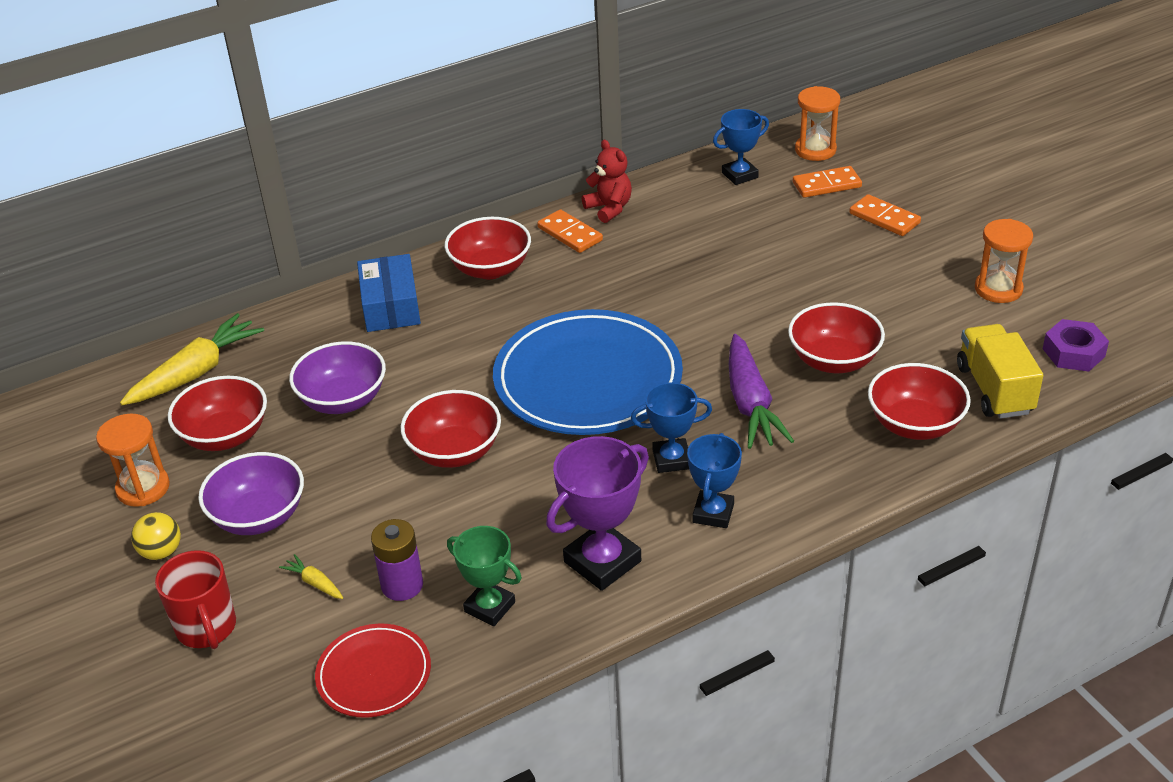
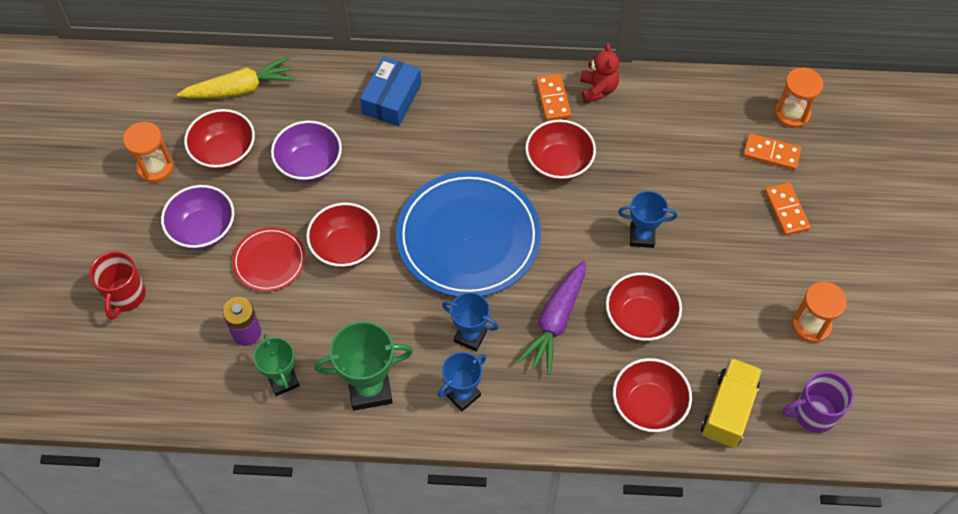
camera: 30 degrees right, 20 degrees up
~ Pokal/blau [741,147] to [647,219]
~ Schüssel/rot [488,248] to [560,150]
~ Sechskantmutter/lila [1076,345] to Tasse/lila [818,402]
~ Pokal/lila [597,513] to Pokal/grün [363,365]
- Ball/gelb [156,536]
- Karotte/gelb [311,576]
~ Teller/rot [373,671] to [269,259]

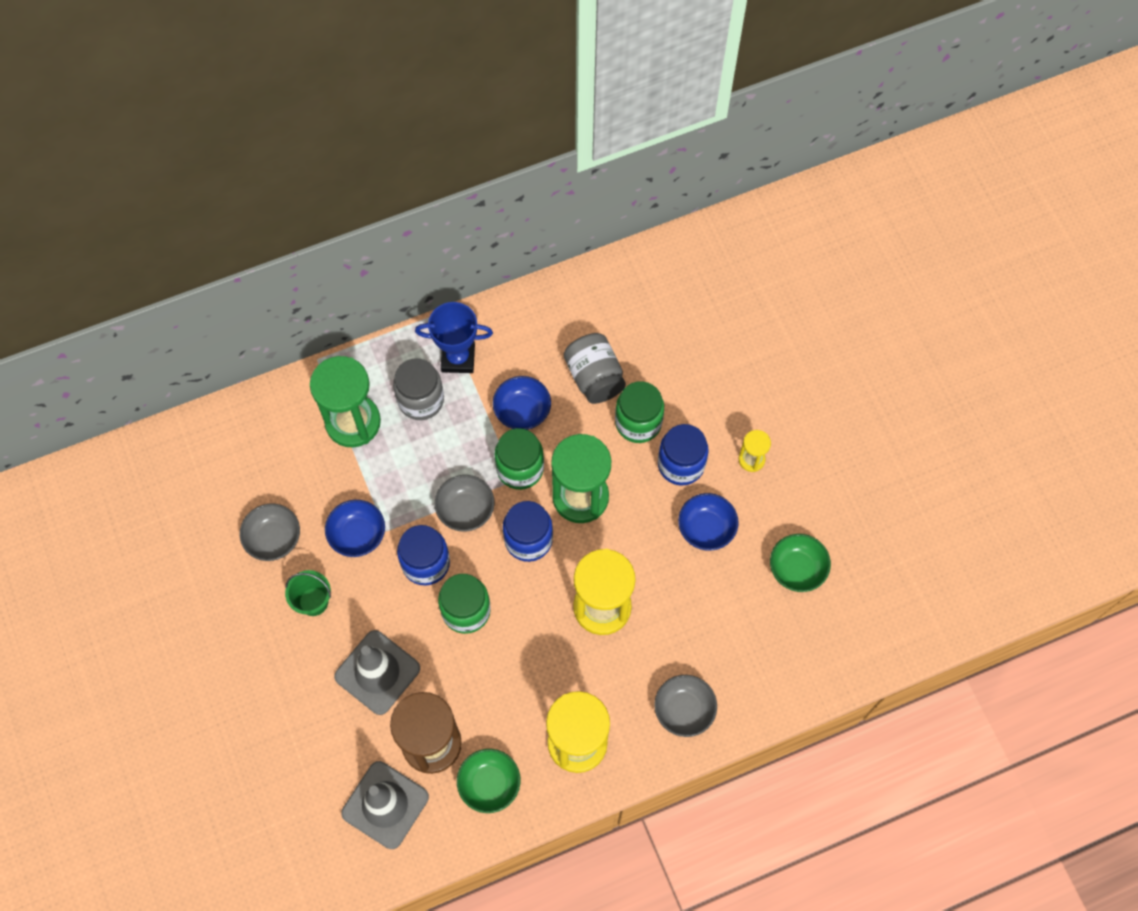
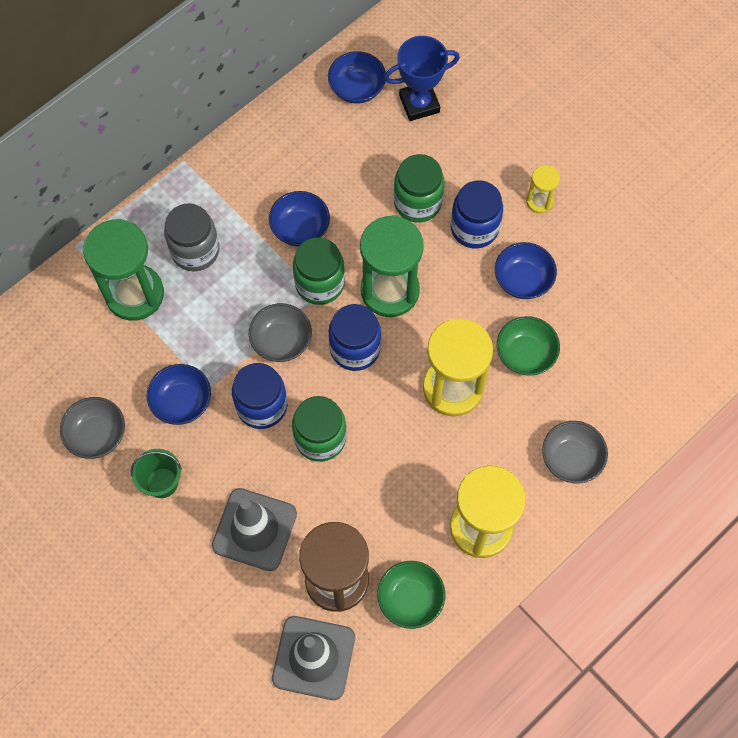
camera: 20 degrees left, 0 degrees up
~ Pokal/blau [454,337] to [422,78]
- Einmachglas/grau [595,368]
~ Schüssel/grün [800,563] to [528,346]
+ Schüssel/blau [357,77]

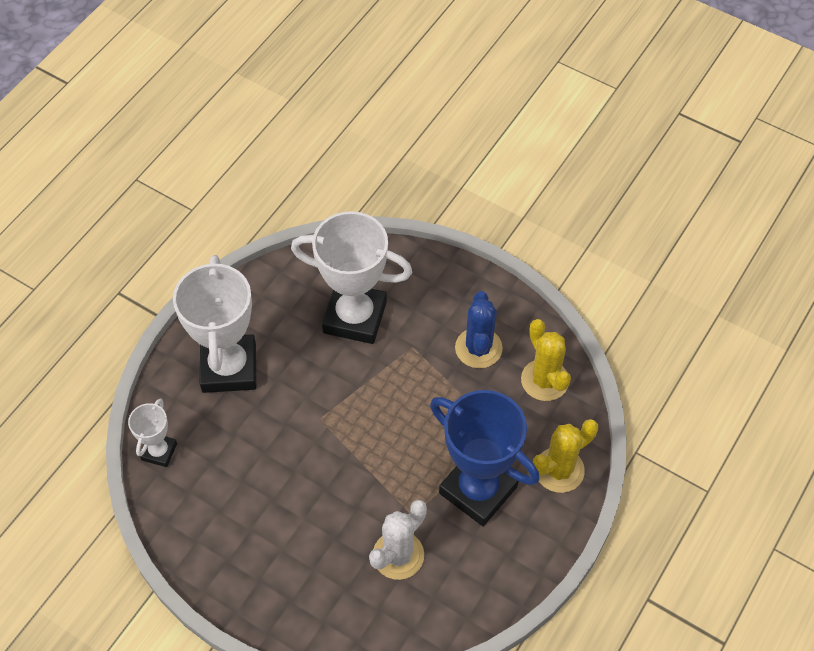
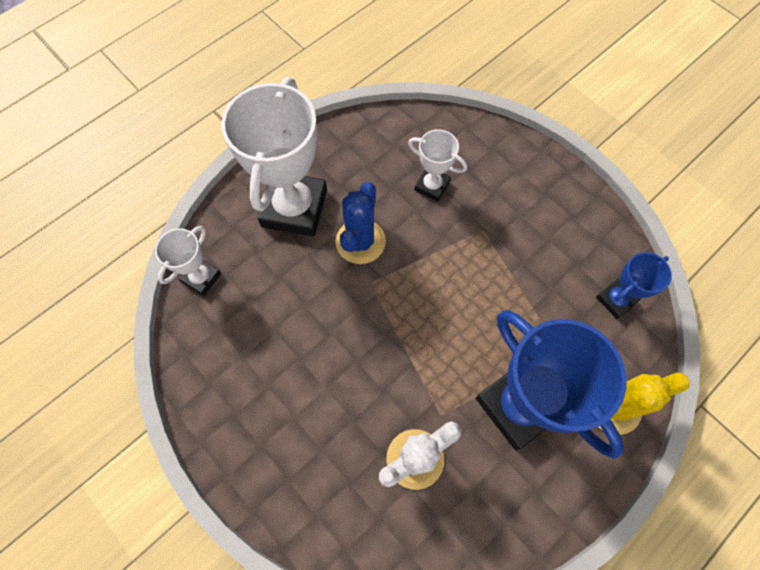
camera: 15 degrees right, 10 degrees up
~ Pokal/weiß [351,277] = [437,165] x0.50
~ Kaktus/blau [479,329] to [361,223]
~ Kaktus/gelb [546,360] to Pokal/blau [634,285]

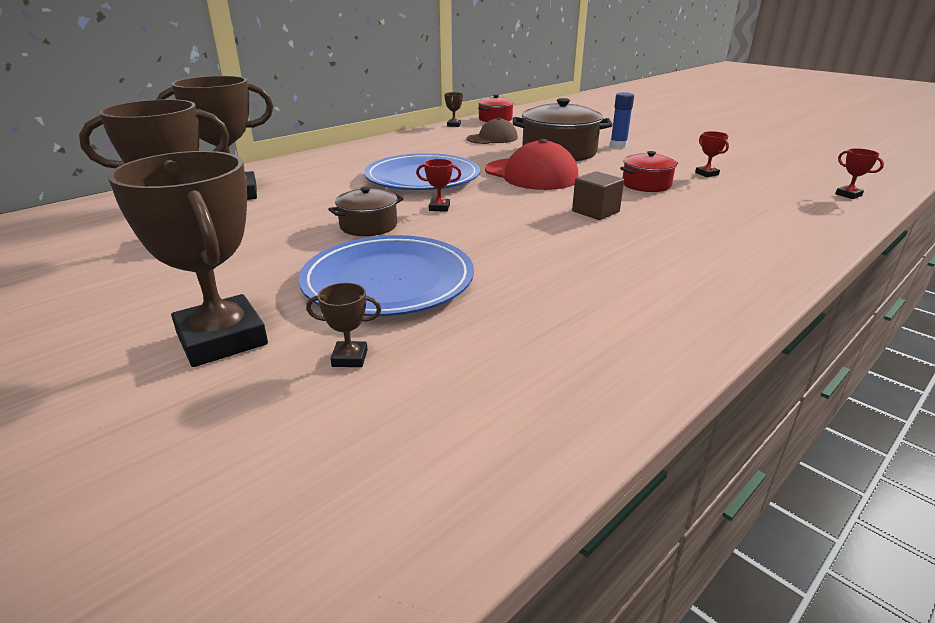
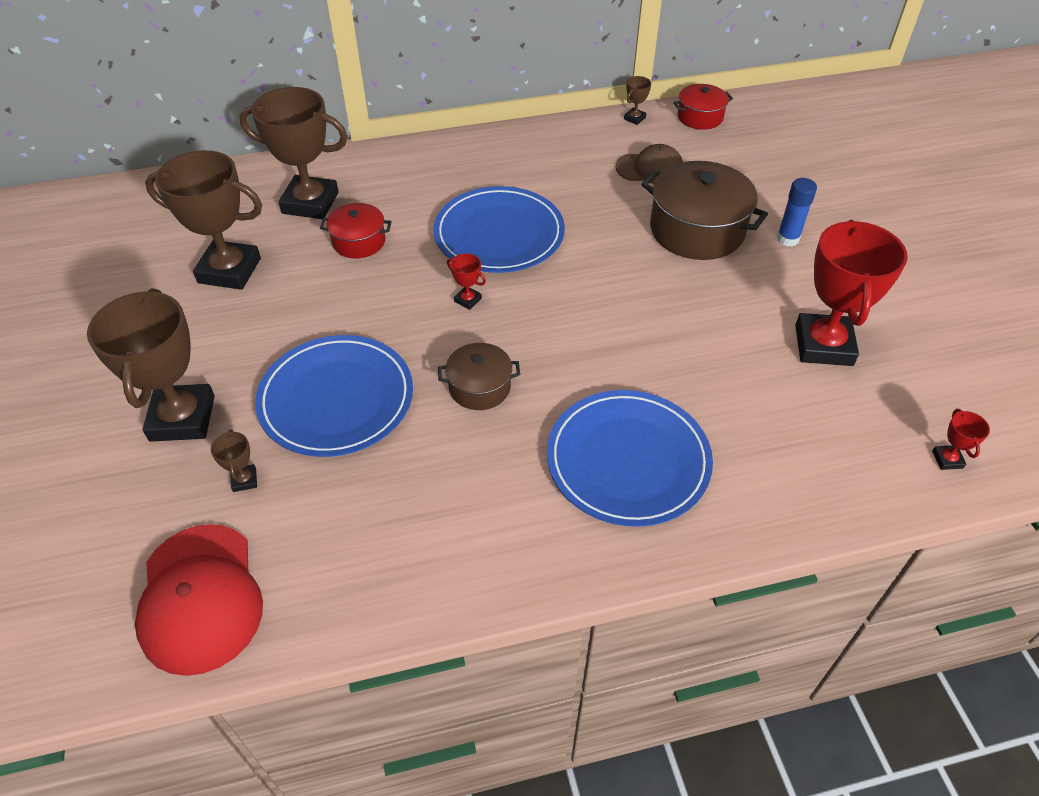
camera: 30 degrees right, 20 degrees up
~ Pokal/rot [712,154] = [851,293] x2.47
~ Kappe/rot [532,164] to [199,600]
~ Kochtopf/rot [649,171] to [356,230]
- Kubus/braun [598,195]
~ Kochtopf/braun [365,211] to [479,376]
~ Pokal/braun [344,325] = [234,460] 45 degrees clockwise
+ Teller/blau [630,458]

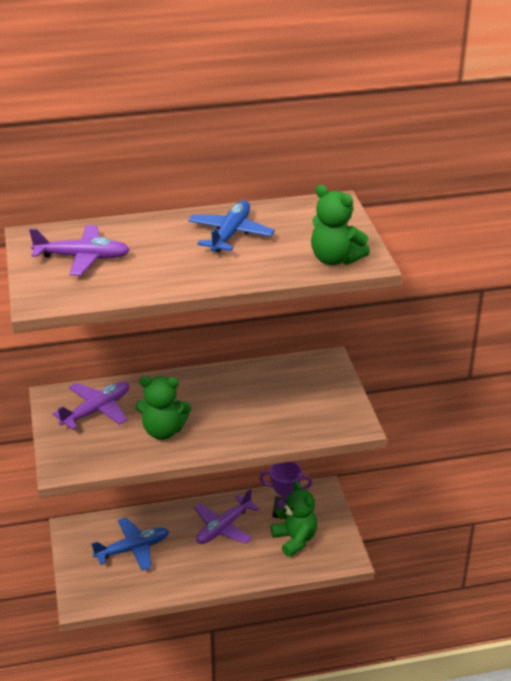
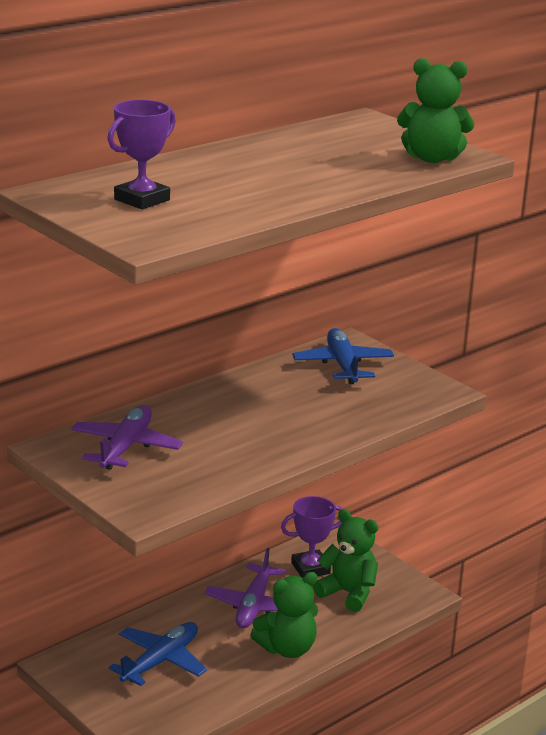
camera: 30 degrees left, 10 degrees down
~ Flugzeug/blau [231,227] to [343,356]
~ Flugzeug/lila [79,250] to Pokal/lila [142,154]
~ Teddybär/grün [163,408] to [284,615]

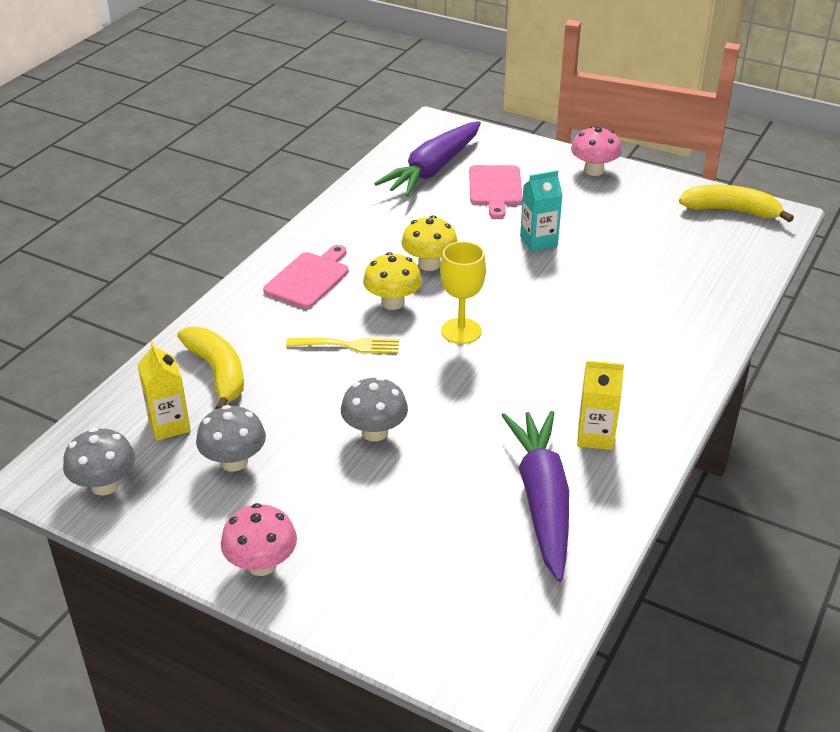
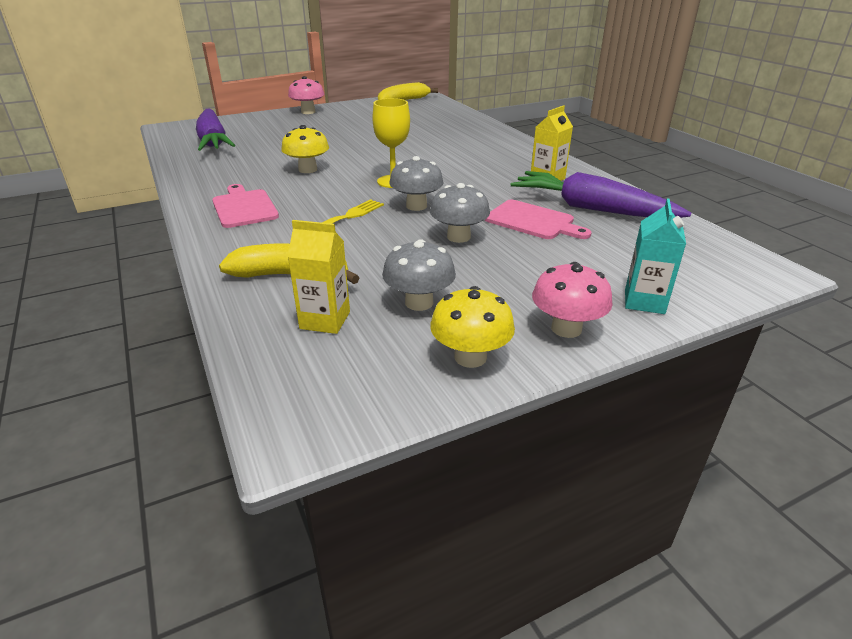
camera: 55 degrees left, 5 degrees down
~ Schneidebrett/rosa [496,191] to [538,219]
~ Getränkekarton/türkis [541,210] to [655,256]
~ Pilz/gelb [392,281] to [472,327]
~ Pilz/grau [99,462] to [416,183]

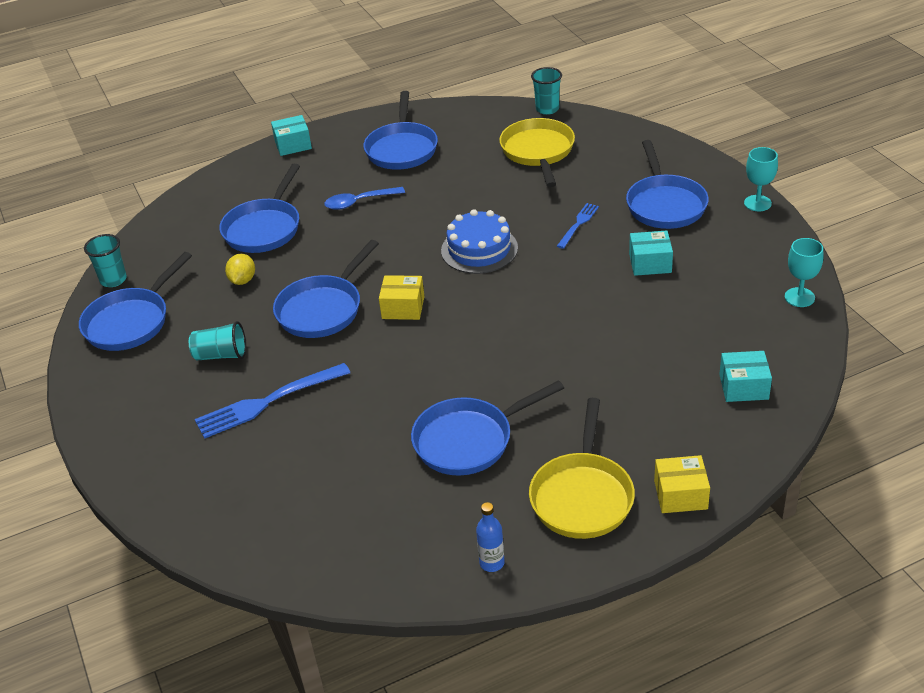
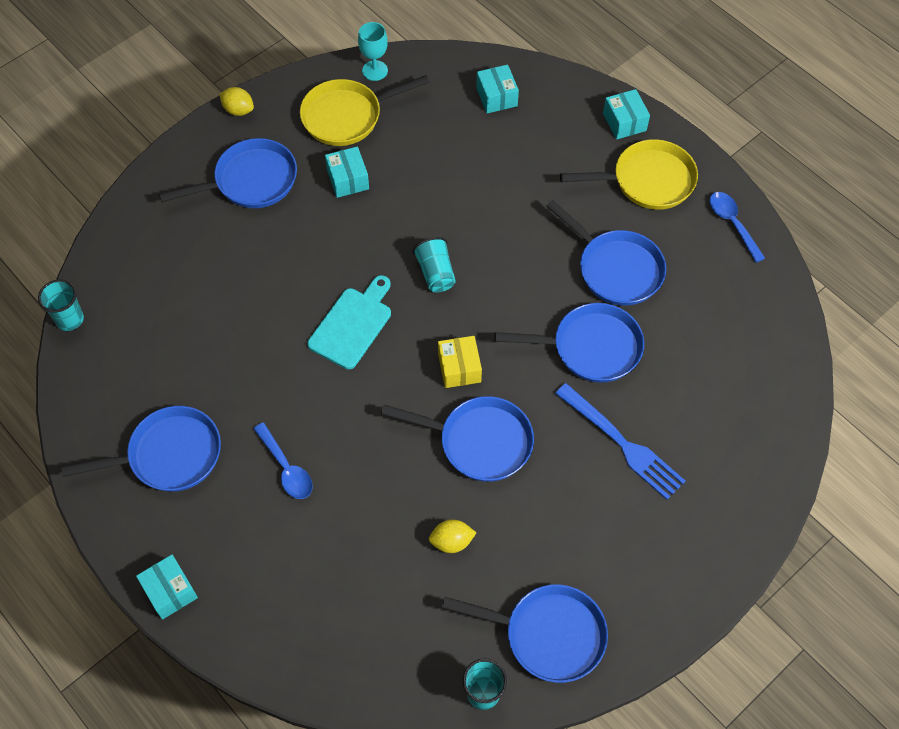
camera: 110 degrees left, 20 degrees up
~ Pfanne/gelb [537,152] to [364,110]
~ Kelch/türkis [761,179] to Zitrone/gelb [236,101]
~ Pfanne/blau [259,208] to [569,343]
- Gabel/blau [578,226]
~ Kuchen/blau [479,241] to Schneidebrett/türkis [349,322]
~ Becher/türkis [217,340] to [434,264]
~ Schachtel/gelb [682,484] to Schachtel/türkis [626,114]
~ Flasche/blau [490,537] to Löffel/blau [737,227]

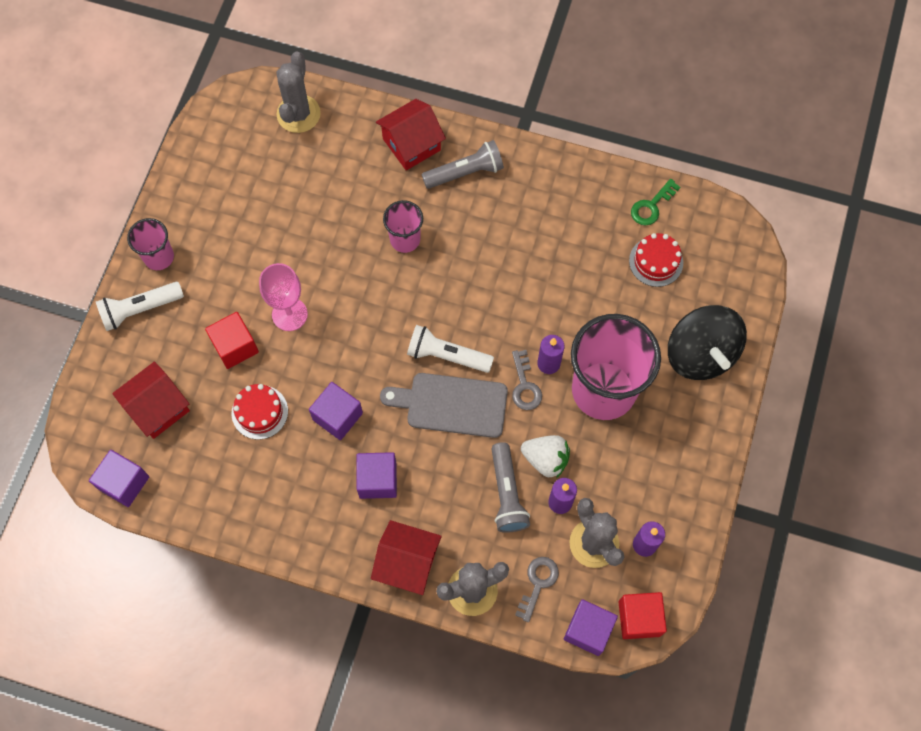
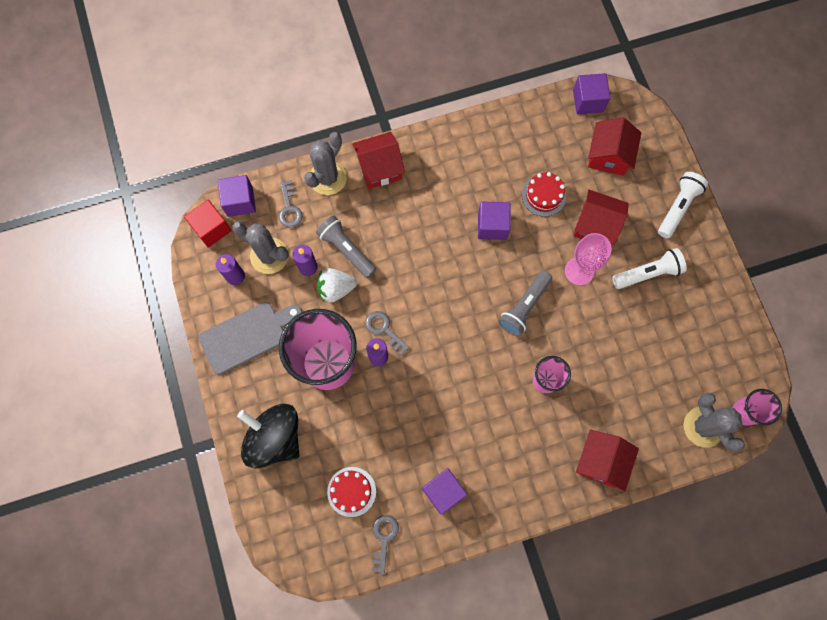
camera: 145 degrees right, 5 degrees up
~ Taschenlampe/grau [463,164] to [525,303]
~ Schlüssel/grün [655,202] to Schlüssel/grau [385,544]
~ Becher/rosa [150,244] to [757,407]
~ Kubus/rot [232,340] to Haus/rot [600,217]
~ Taschenlampe/weiß [450,349] to [649,268]
~ Schneidebrett/grau [444,405] to [250,338]
~ Kubus/lila [376,475] to [444,491]

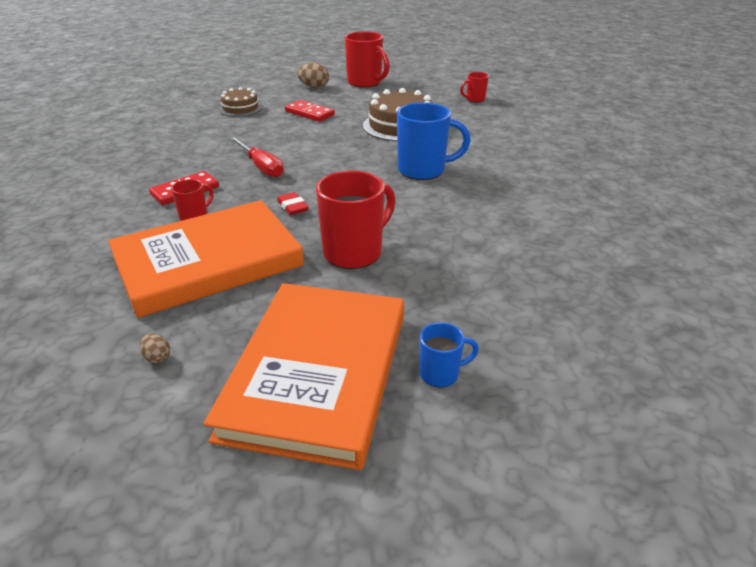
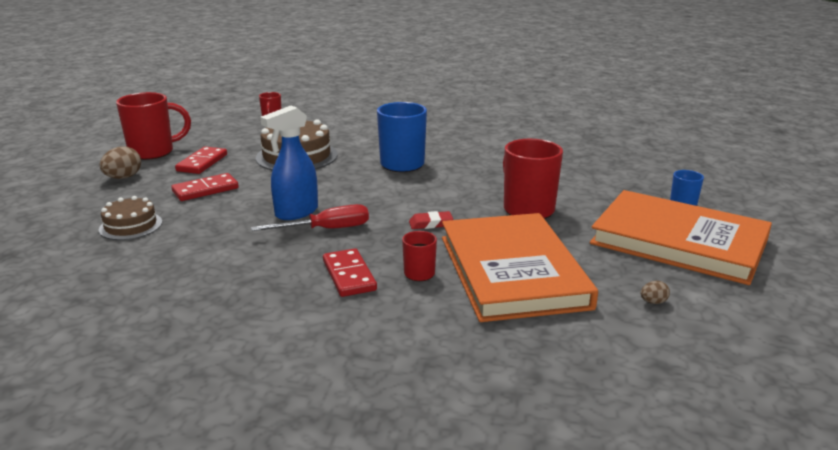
camera: 70 degrees left, 10 degrees down
+ Sprühflasche/blau [289,163]
+ Dominostein/rot [201,160]

